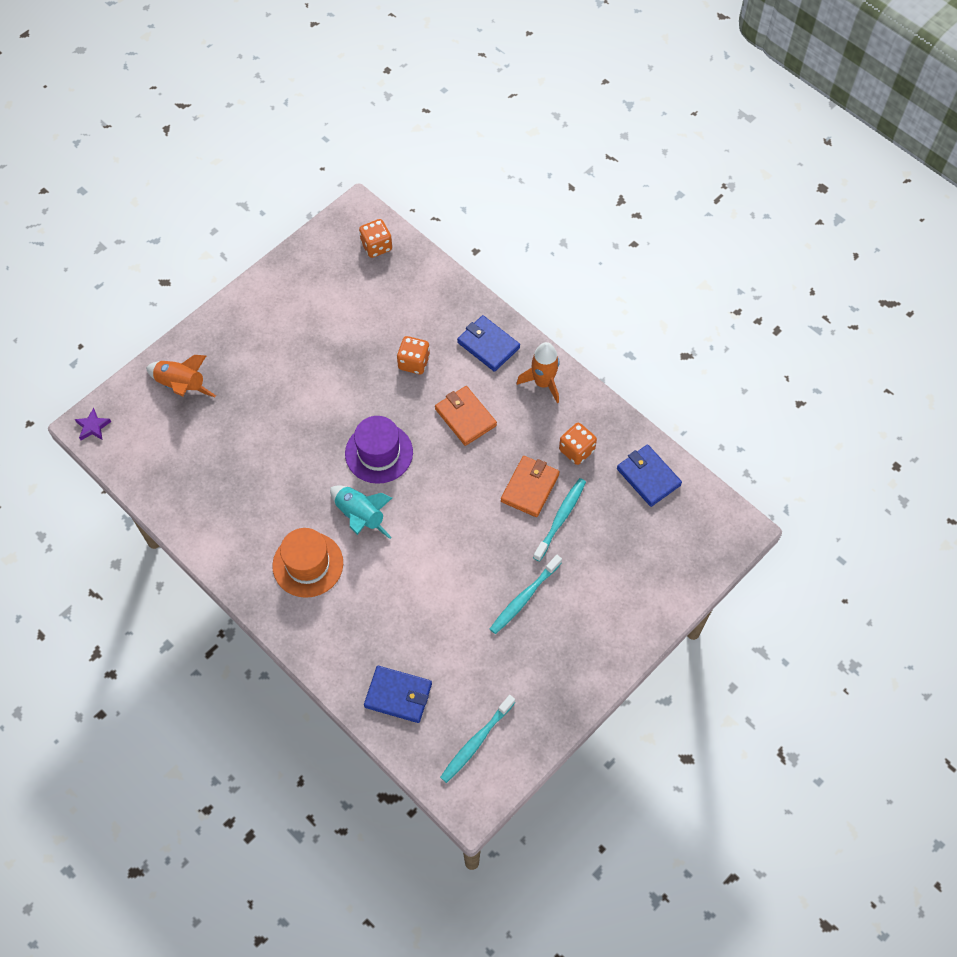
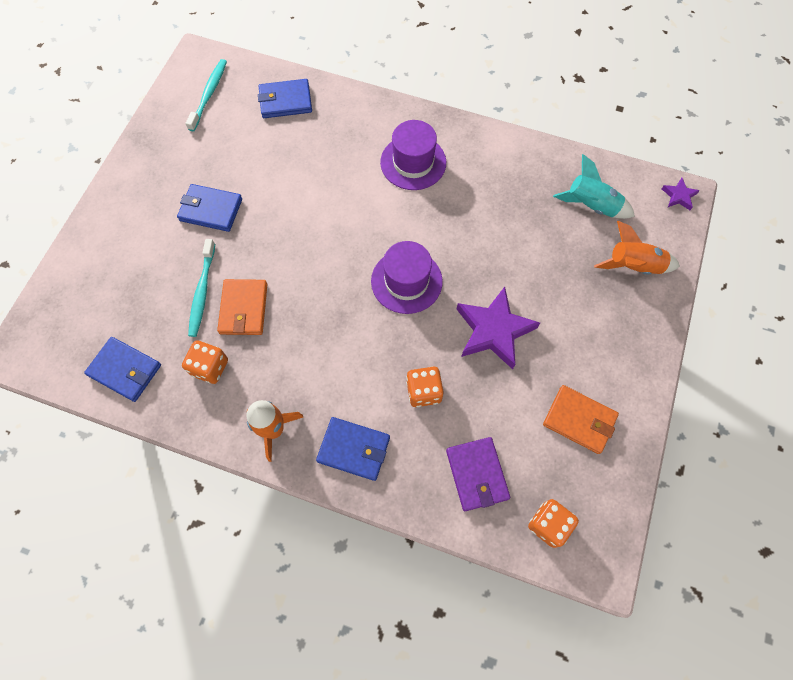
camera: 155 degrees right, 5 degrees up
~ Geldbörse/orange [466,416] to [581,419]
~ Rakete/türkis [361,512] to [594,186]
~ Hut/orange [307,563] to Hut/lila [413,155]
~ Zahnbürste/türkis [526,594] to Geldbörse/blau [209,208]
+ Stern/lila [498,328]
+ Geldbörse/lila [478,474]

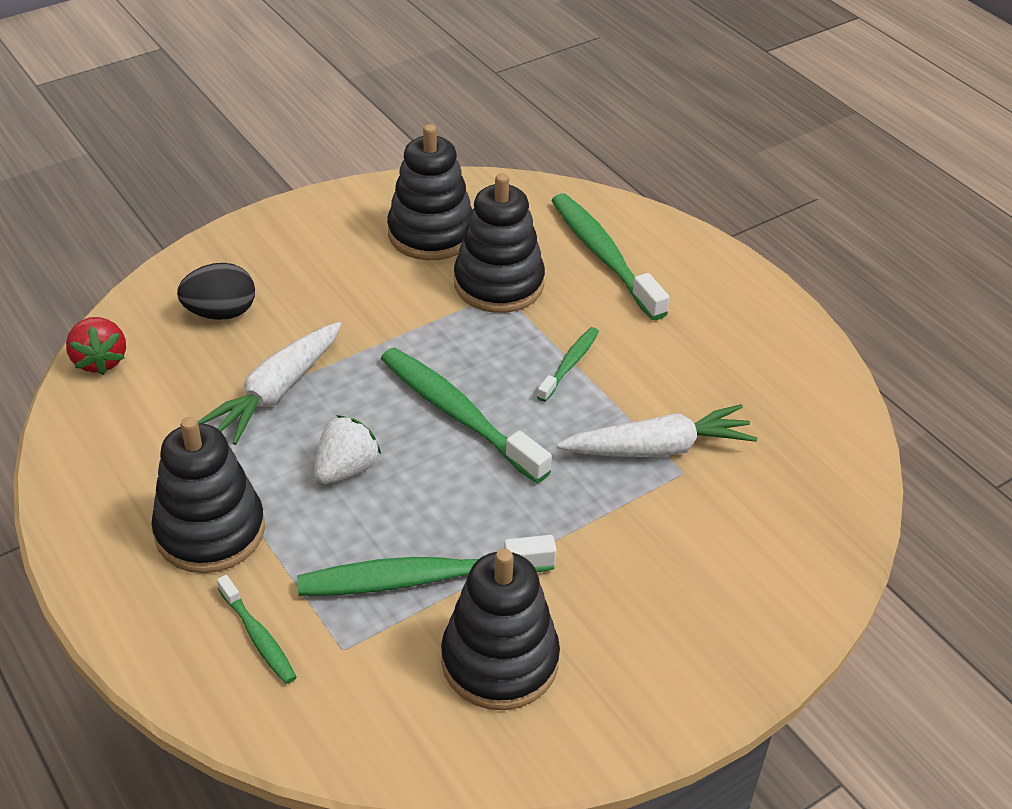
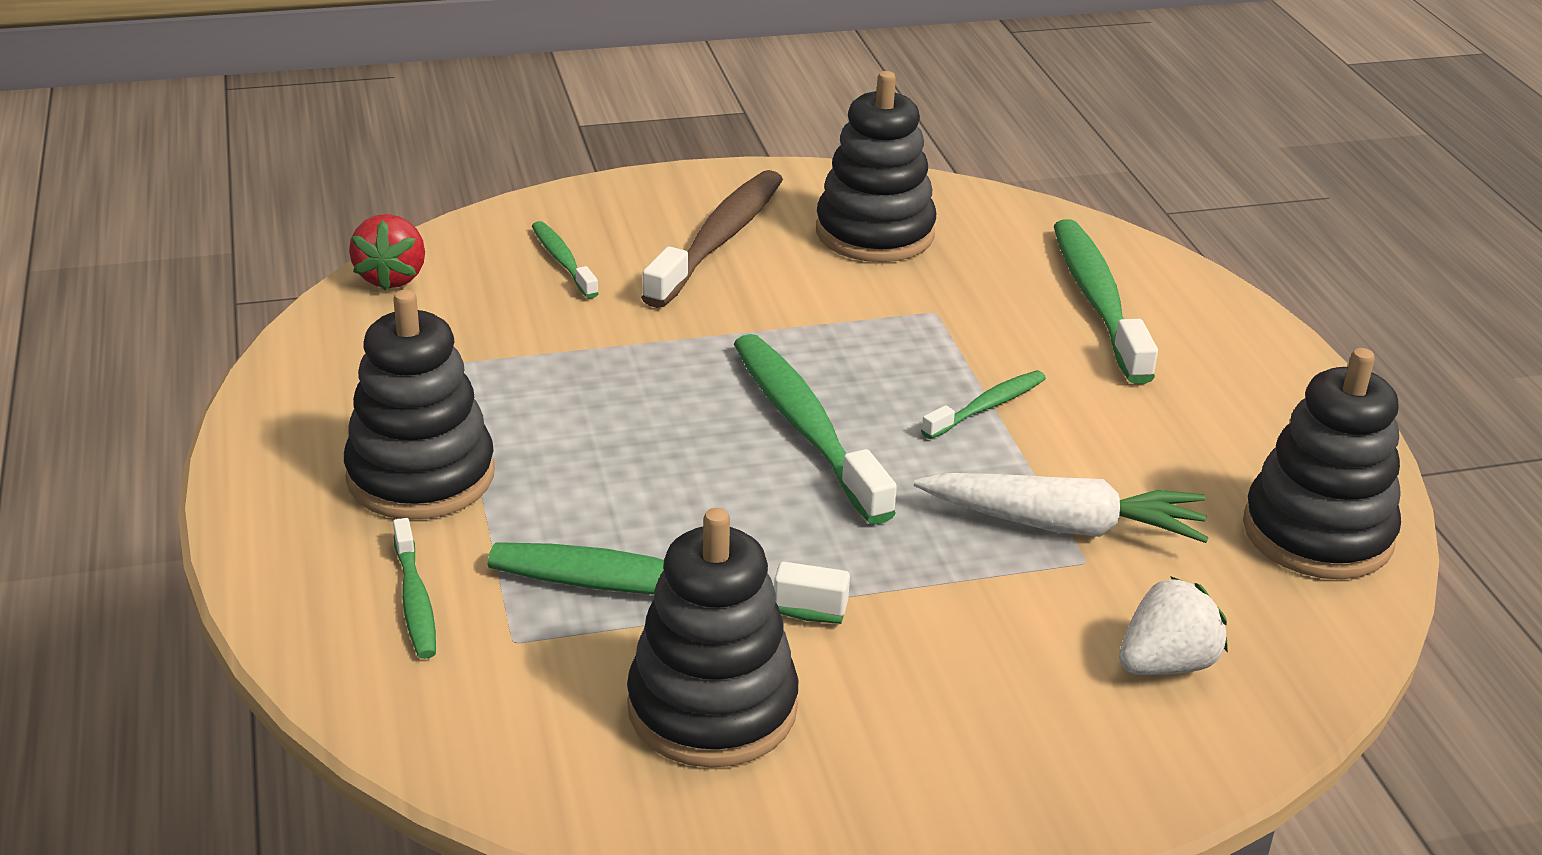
camera: 20 degrees right, 10 degrees down
~ Stapelspielzeug/schwarz [499,243] to [1322,463]
~ Ei/schwarz [216,291] to Zahnbürste/grün [565,260]
- Karotte/weiß [269,383]
~ Erdbeere/weiß [347,449] to [1173,625]
+ Zahnbürste/braun [712,239]

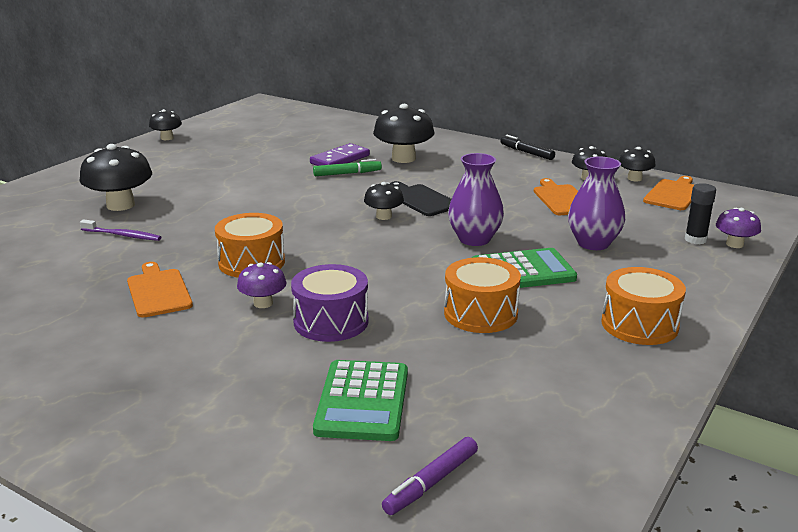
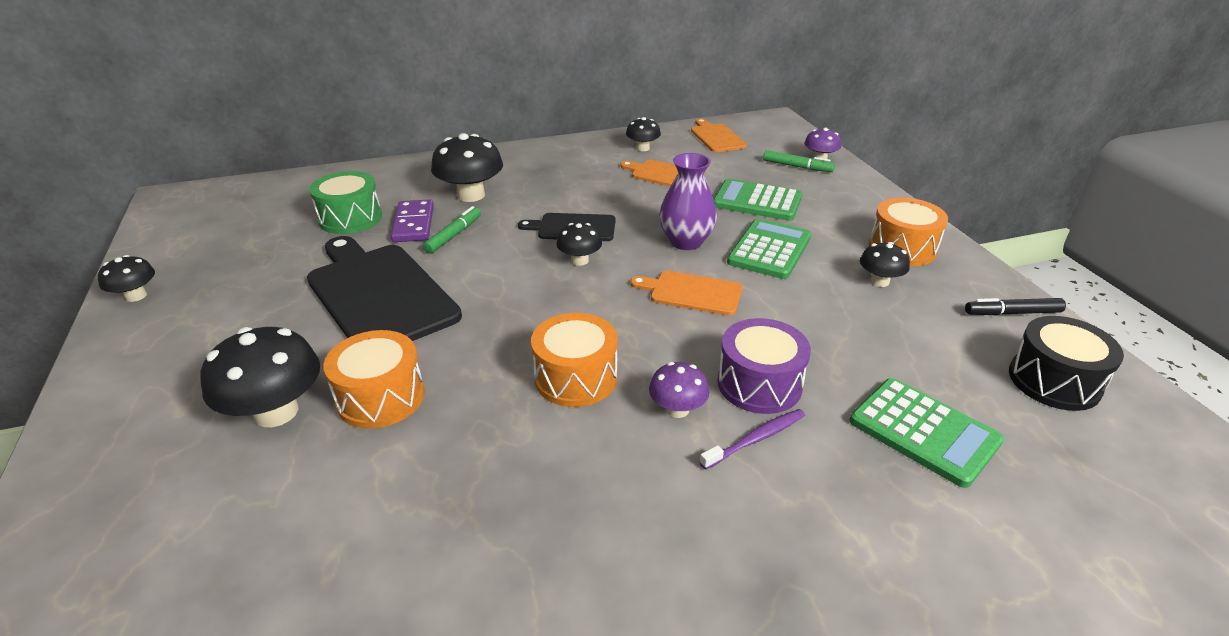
camera: 50 degrees left, 10 degrees up
~ Filzstift/schwarz [527,147] to [1015,306]
~ Pilz/schwarz [637,164] to [885,264]
~ Vase/lila [596,203] to Taschenrechner/grün [758,200]
~ Klebestift/schwarz [700,213] to Filzstift/grün [799,161]
~ Zahnbürste/lila [120,230] to [752,439]
~ Trommel/orange [482,295] to [374,379]
~ Schneidebrett/orange [160,290] to [686,293]
- Filzstift/lila [430,476]
+ Trommel/grün [345,202]
+ Schneidebrett/schwarz [384,288]
+ Trommel/schwarz [1066,363]

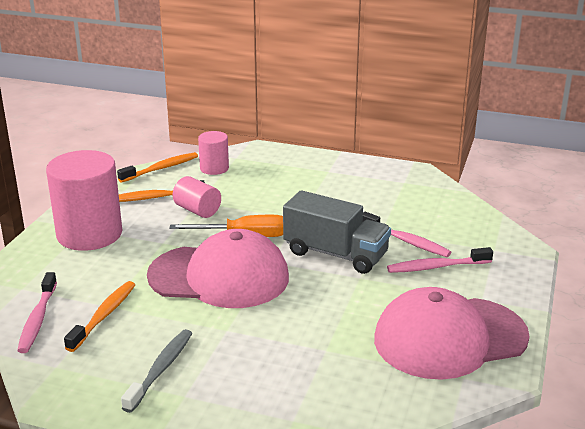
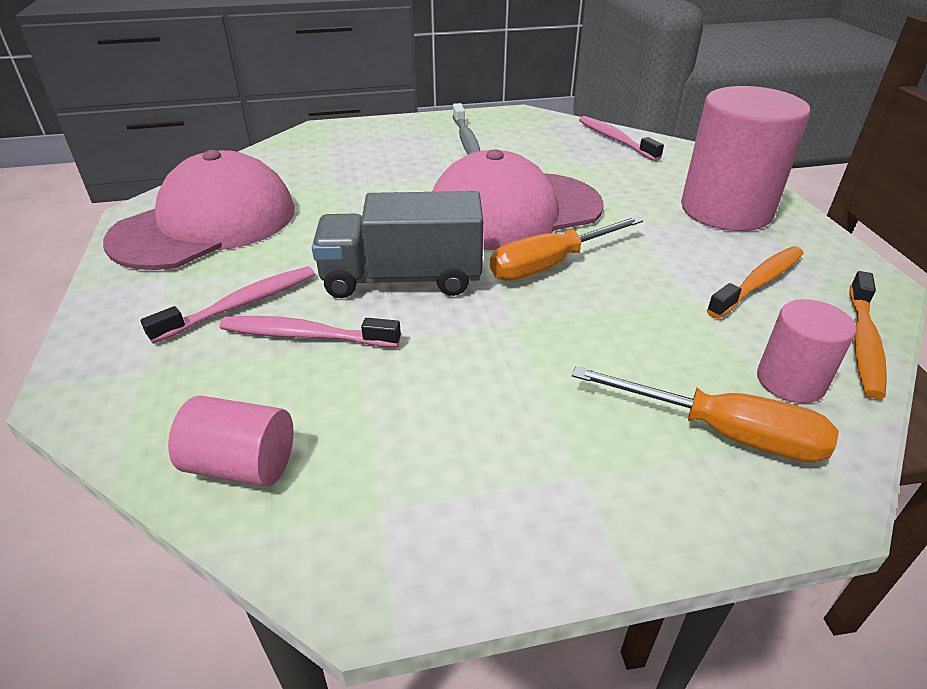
camera: 150 degrees right, 10 degrees up
~ Vollzylinder/rosa [197,197] to [231,441]
- Zahnbürste/orange [99,316]
+ Schraubenzieher/orange [705,414]

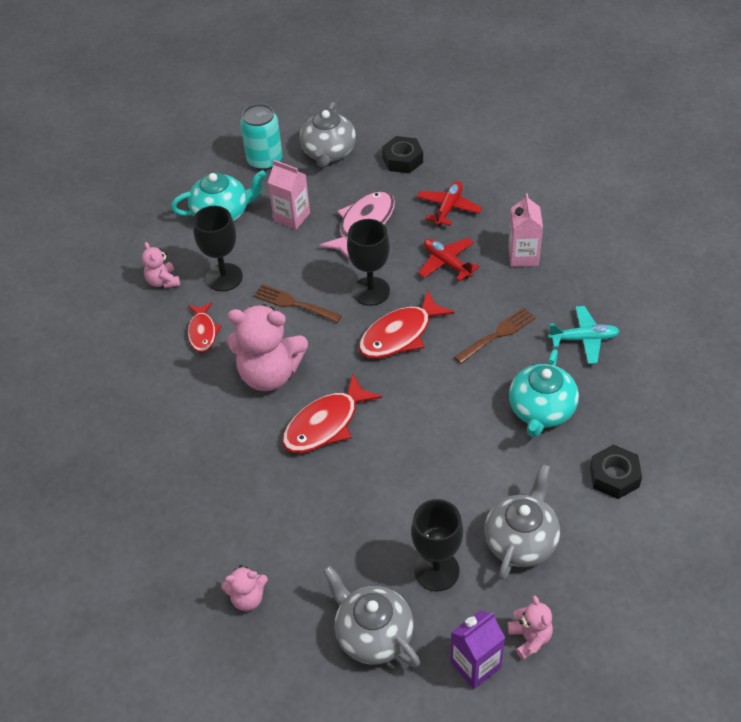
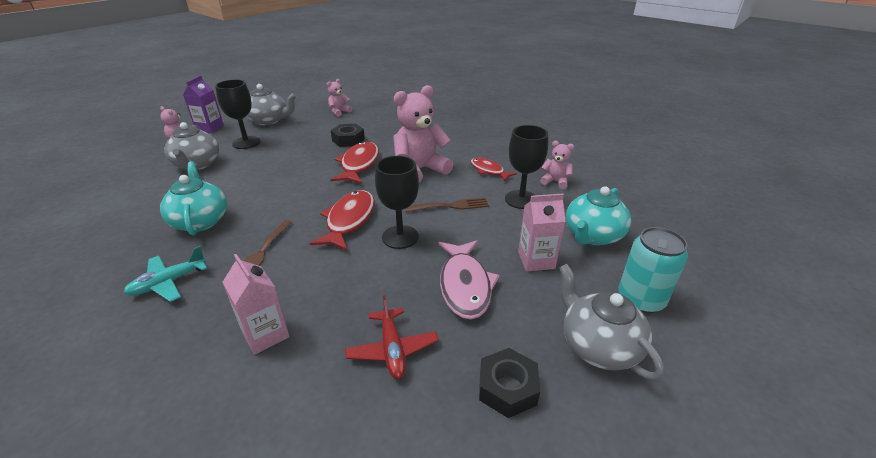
camera: 140 degrees right, 15 degrees down
- Flugzeug/rot [449,259]
~ Sechskantmutter/schwarz [616,471] to [348,135]

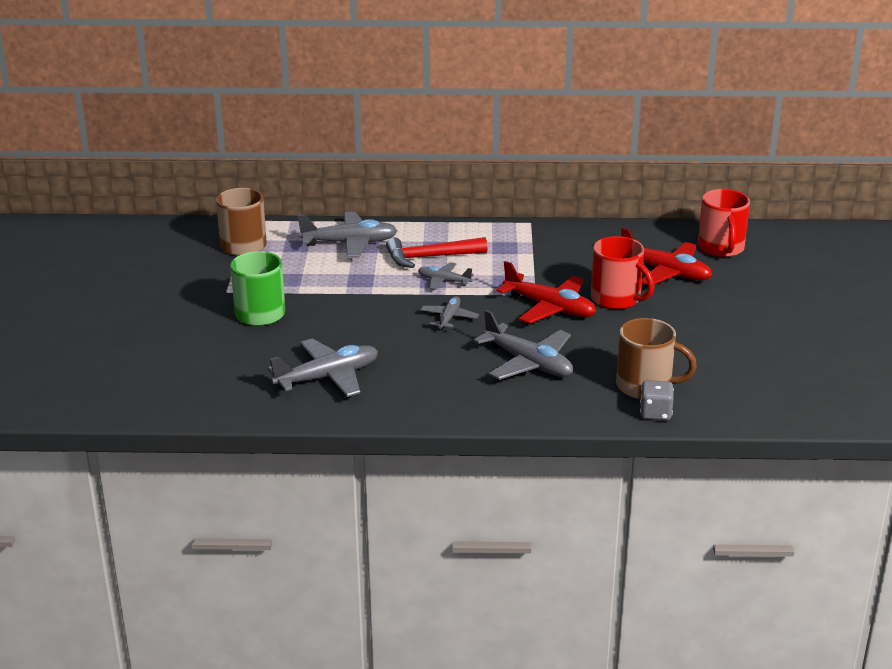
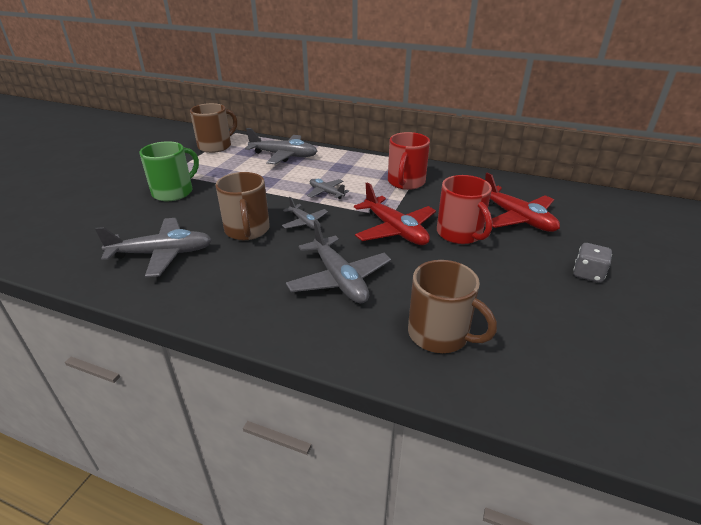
camera: 20 degrees right, 5 degrees up
~ Tasse/rot [724,223] to [409,161]
- Hammer/rot [437,252]
~ Flugzeug/grau [449,313] = [305,213] 105 degrees clockwise
~ Spielwürfel/grau [657,400] to [592,263]
+ Tasse/braun [243,206]

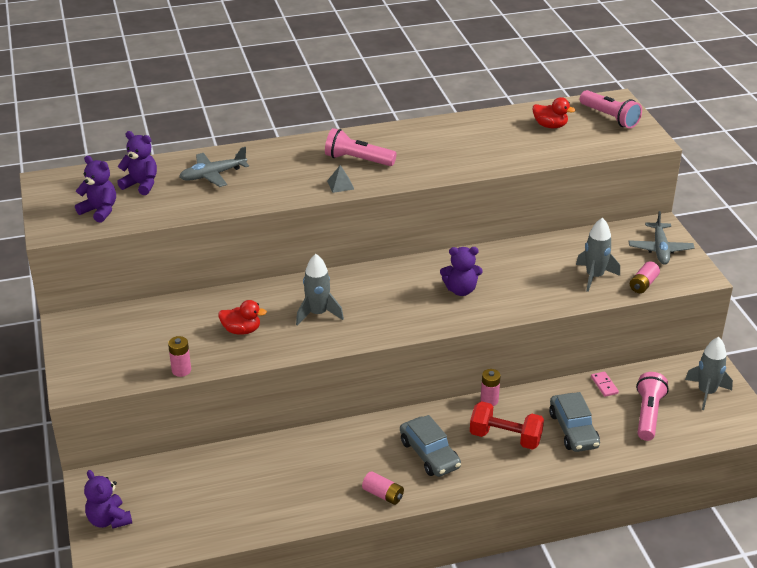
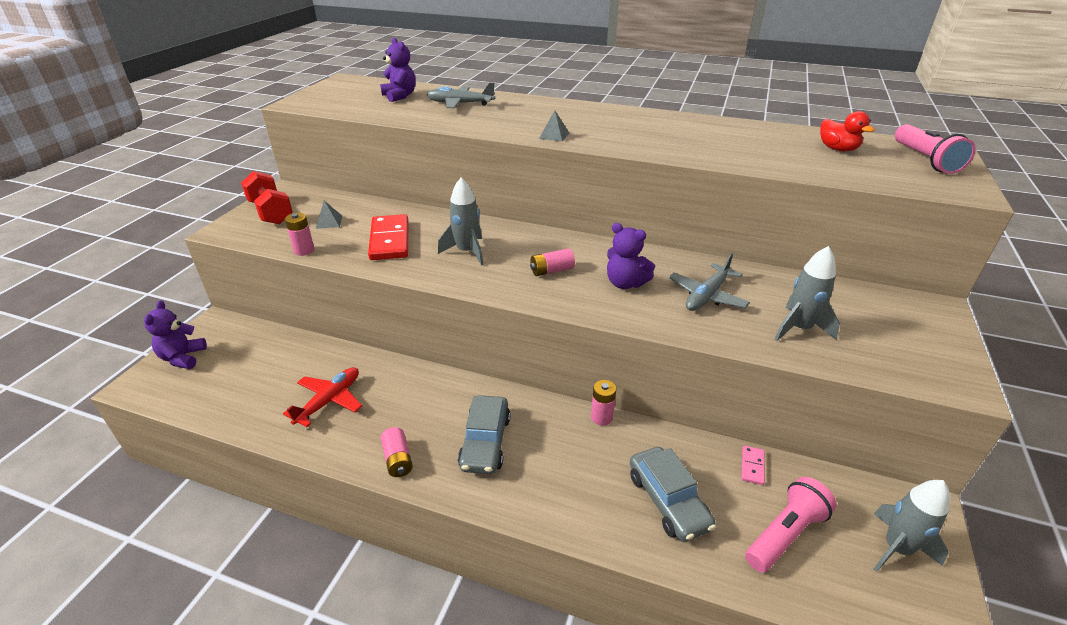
camera: 35 degrees right, 0 degrees up
- Taschenlampe/rosa [361,147]
- Teddybär/lila [95,189]
~ Flugzeug/grau [661,238] to [709,282]
~ Batterie/rosa [645,277] to [552,262]
~ Ente/rot [242,317] to Dominostein/rot [388,237]
~ Auto/grau [574,422] = [673,494] 45 degrees counterclockwise
~ Hantel/rot [507,425] to [267,197]
+ Pyramide/grau [329,214]
+ Flugzeug/rot [322,397]

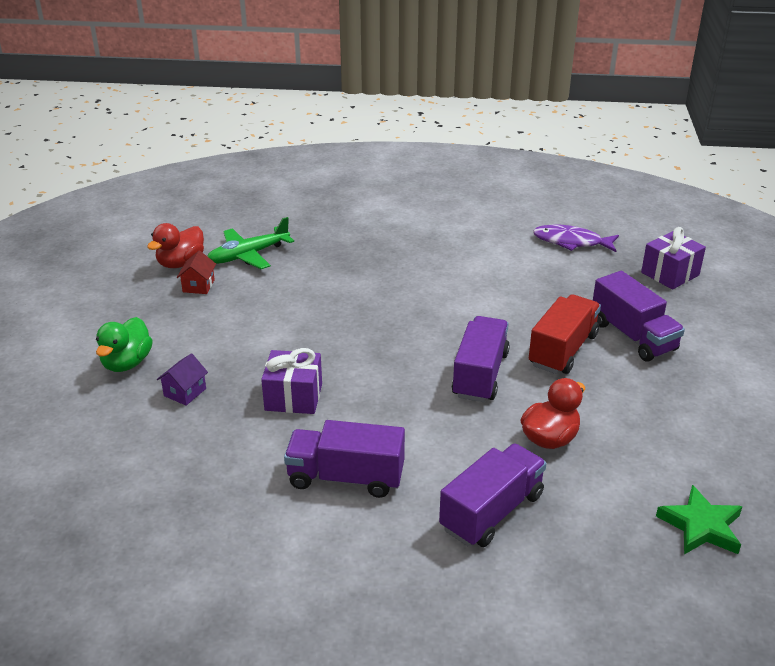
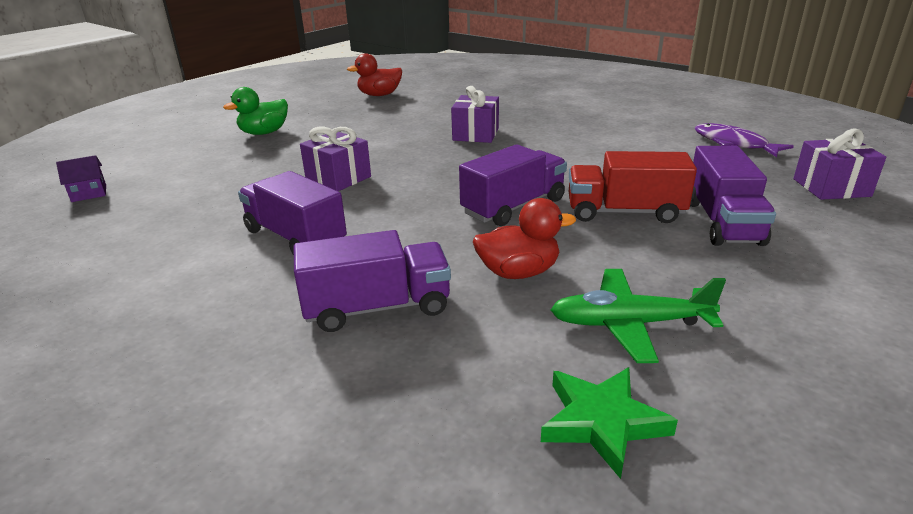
camera: 35 degrees right, 5 degrees down
~ Flugzeug/grün [250,243] to [638,316]
- Haus/rot [196,272]
~ Lastwagen/rot [565,334] = [633,187] 150 degrees counterclockwise
~ Haus/lila [182,379] to [81,178]
+ Geschenk/lila [475,114]

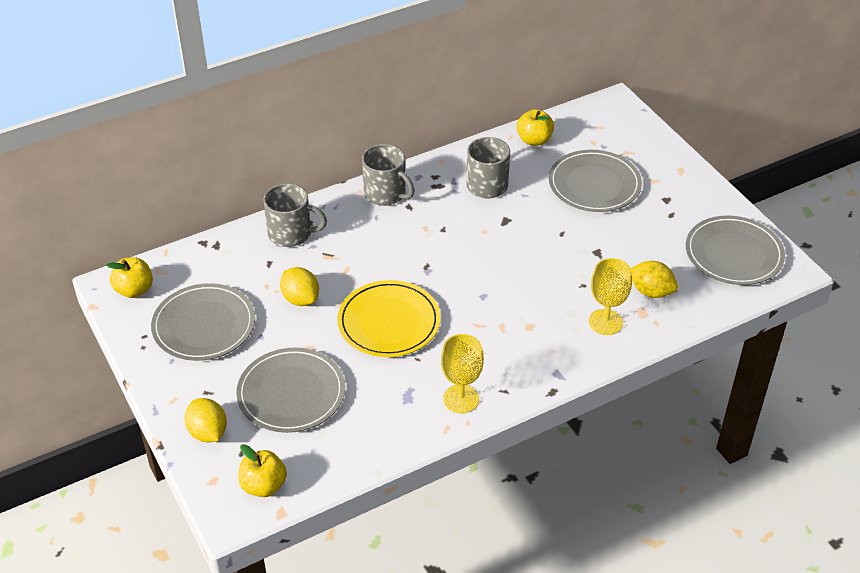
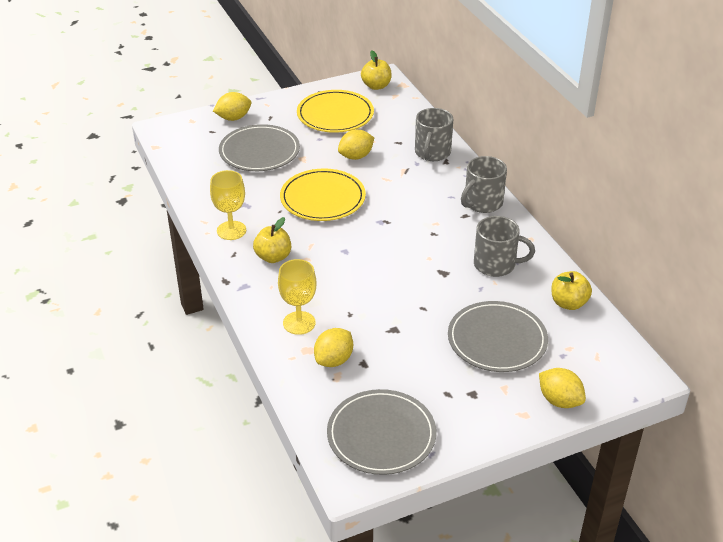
camera: 95 degrees right, 5 degrees down
~ Teller/grau [203,322] to Teller/gelb [335,111]
~ Apfel/gelb [262,470] to [272,240]
+ Zitrone/gelb [562,388]

